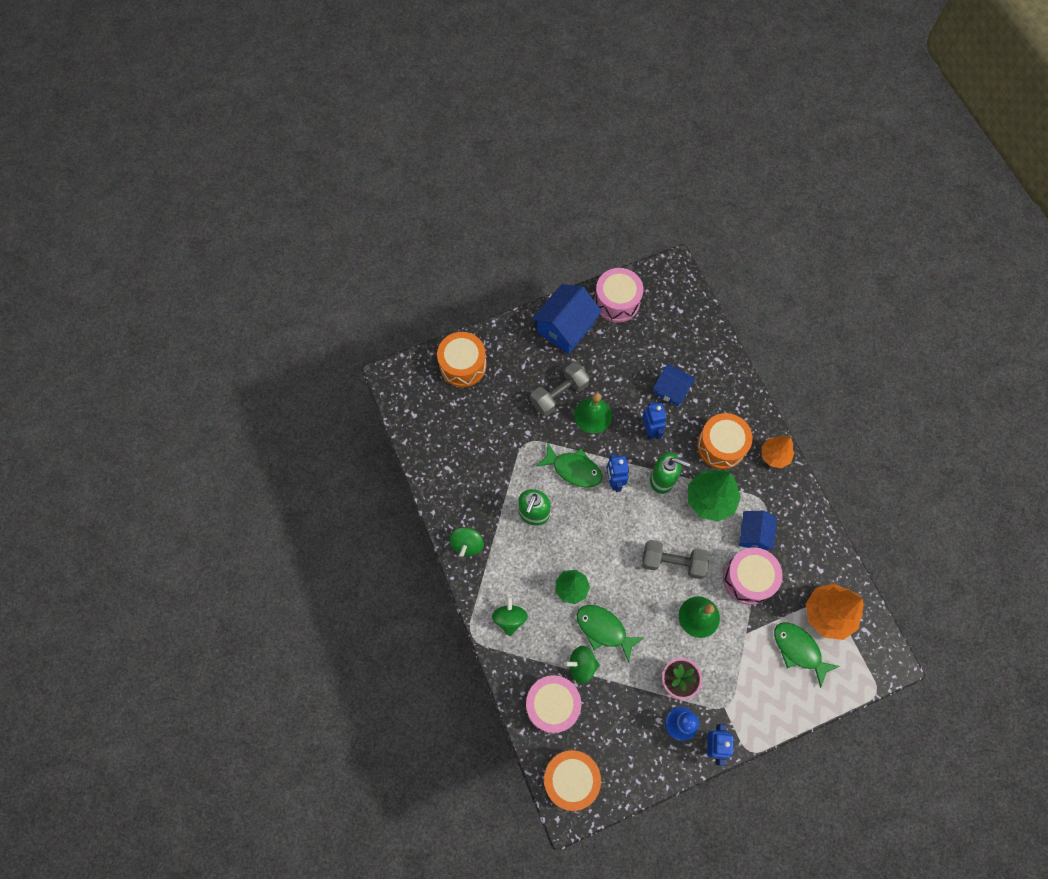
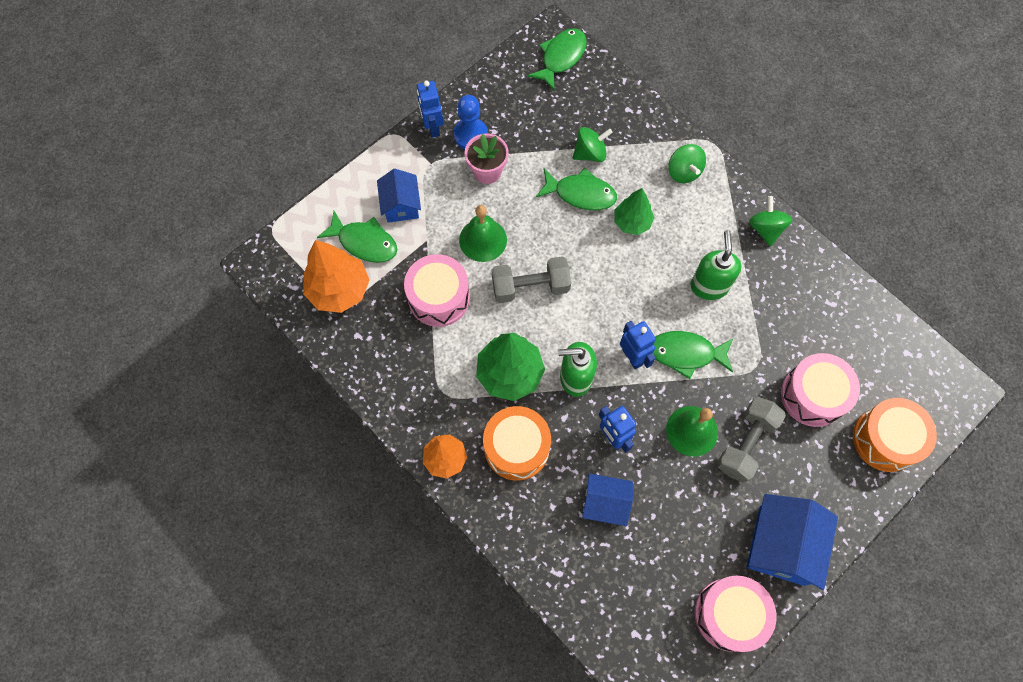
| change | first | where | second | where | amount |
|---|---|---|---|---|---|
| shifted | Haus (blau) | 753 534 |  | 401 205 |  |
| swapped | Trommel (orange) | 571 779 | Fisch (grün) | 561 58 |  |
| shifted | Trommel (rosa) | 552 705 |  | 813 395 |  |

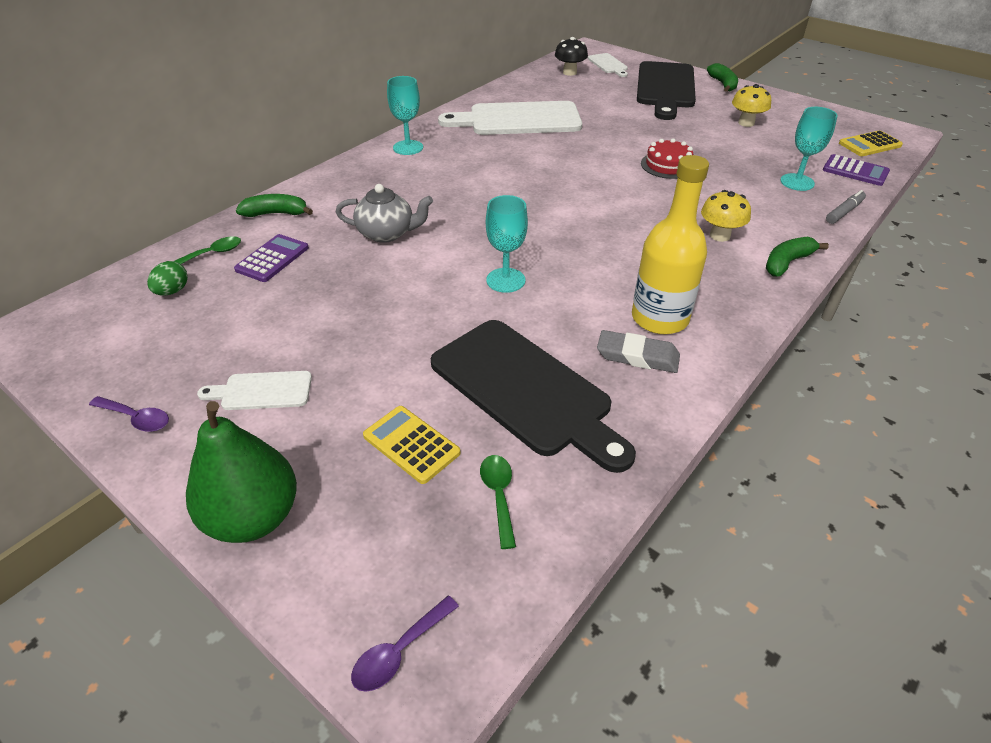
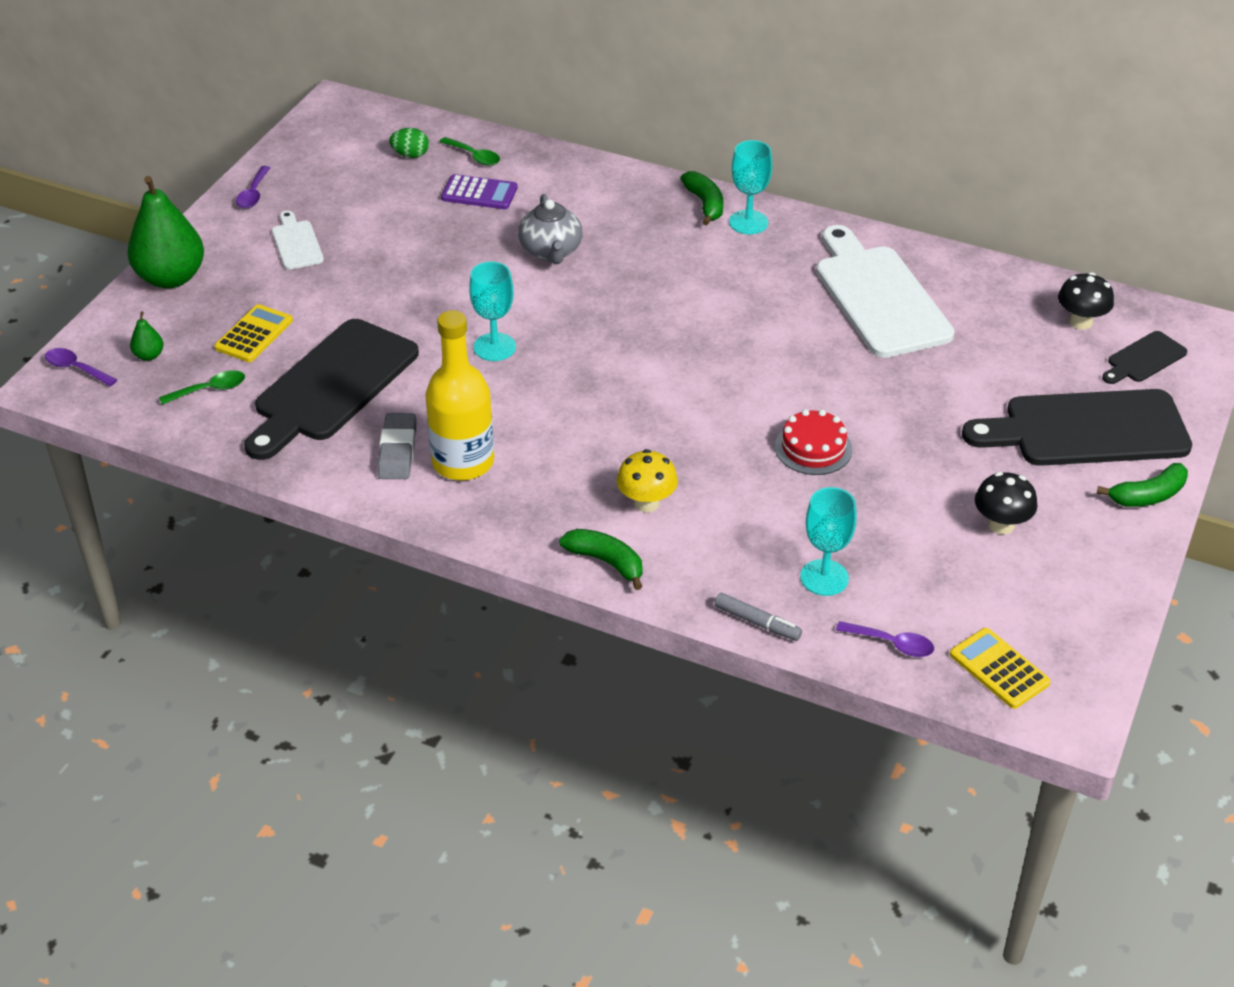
| change | first | where | second | where | amount |
|---|---|---|---|---|---|
| new |  |  | Birne (grün) | 149 355 |  |
| shifted | Banane (grün) | 276 213 |  | 705 204 |  |
| swapped | Taschenrechner (lila) | 855 171 | Löffel (lila) | 892 644 |  |
| repainted | Pilz (gelb) | 746 123 | Pilz (schwarz) | 1001 525 |  |
| repainted | Schneidebrett (weiß) | 608 64 | Schneidebrett (schwarz) | 1144 359 |  |

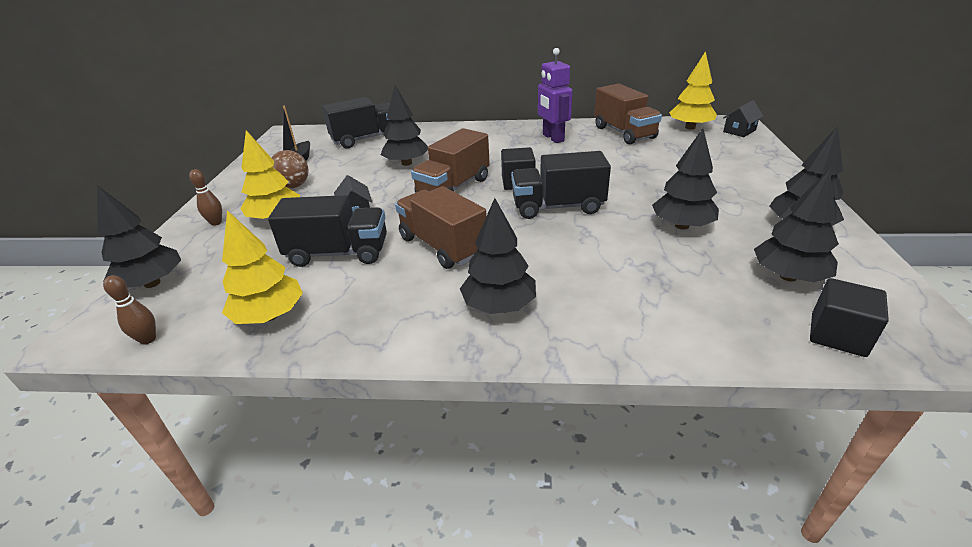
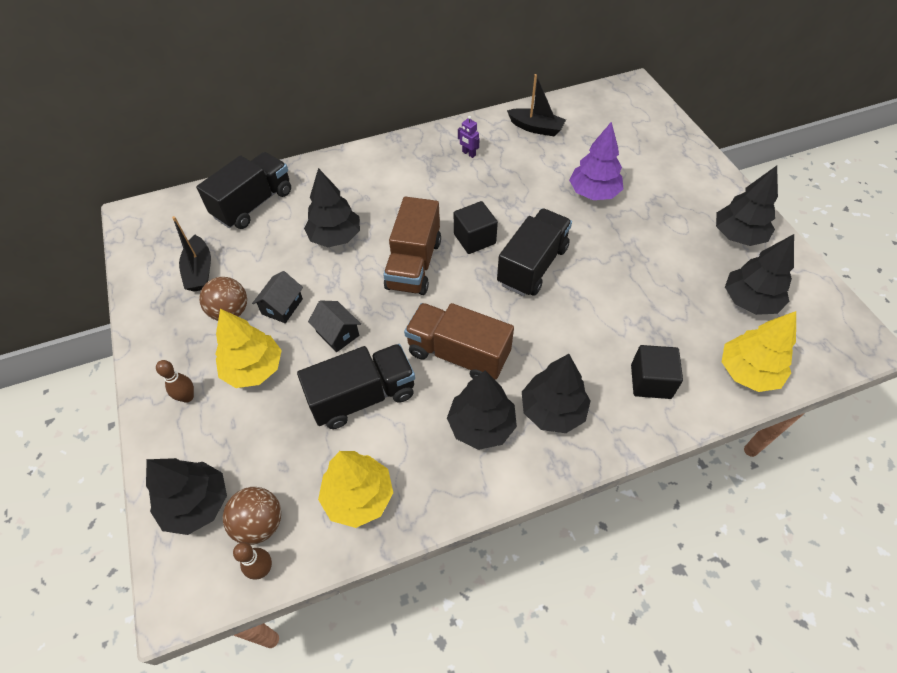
| change | first | where | second | where | amount |
|---|---|---|---|---|---|
| new |  |  | Ball (braun) | 259 523 |  |
| shifted | Haus (schwarz) | 739 131 |  | 282 306 |  |
| shifted | Baum (schwarz) | 681 226 |  | 481 425 |  |
| scaled | Roboter (lila) | 553 138 |  | 468 153 | x0.47 |
| rotated | Lastwagen (schwarz) | 558 207 |  | 532 266 | 150 degrees clockwise |
| swapped | Lastwagen (braun) | 624 133 | Boot (schwarz) | 536 128 |  |
| new |  |  | Baum (lila) | 593 193 |  |
| shifted | Kubus (schwarz) | 838 335 |  | 650 381 |  |
| shifted | Baum (gelb) | 690 127 |  | 748 372 |  |

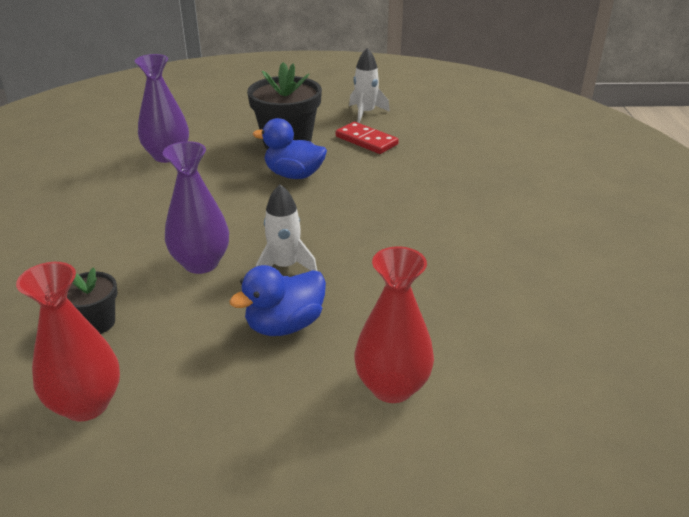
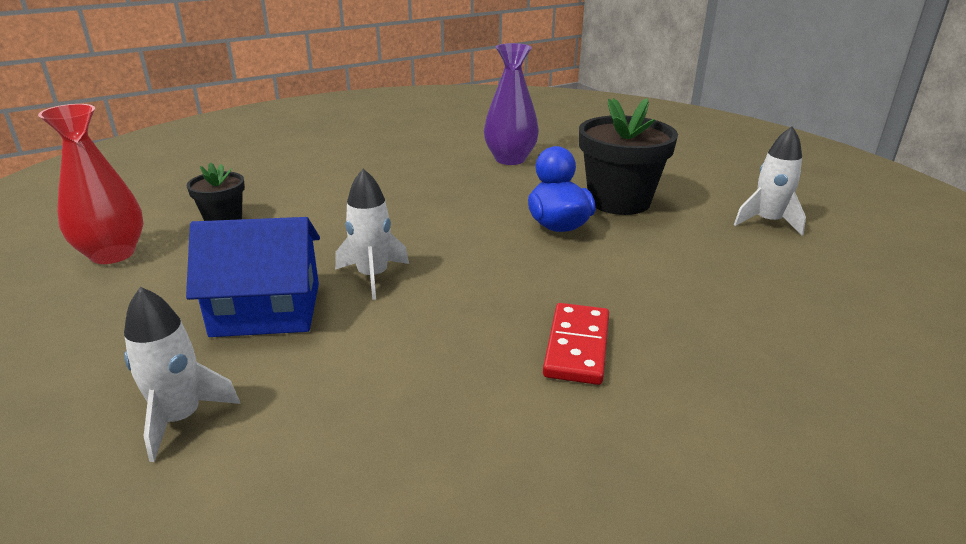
| change | first | where | second | where | amount |
|---|---|---|---|---|---|
| swapped | Vase (rot) | 392 387 | Rakete (weiß) | 180 418 |  |
| swapped | Ente (blau) | 285 325 | Haus (blau) | 266 309 |  |
| shifted | Dominostein (rot) | 366 140 |  | 577 347 |  |
| gone | Vase (lila) | 201 263 |  |  |  |

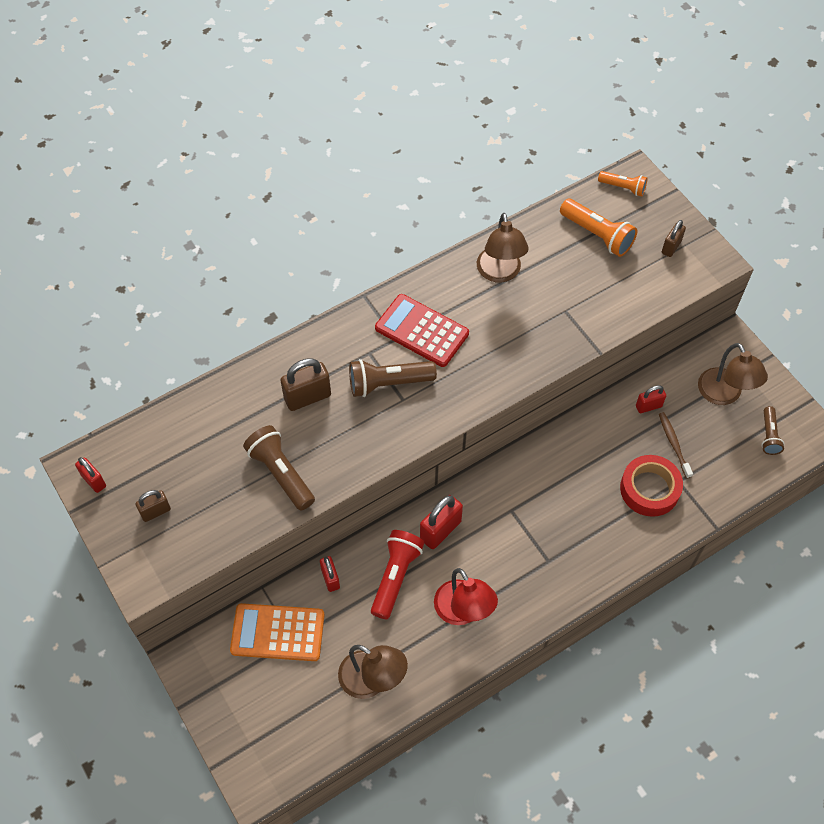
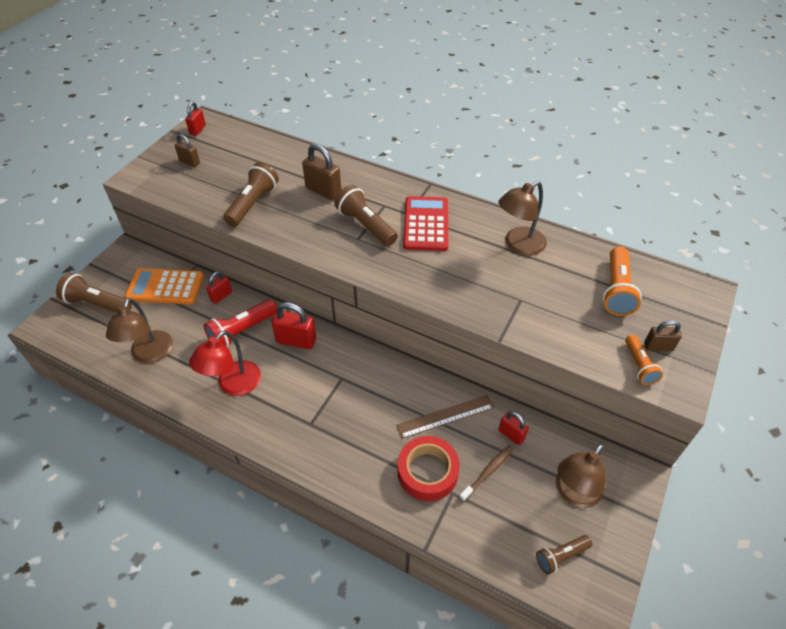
| change | first | where | second | where | amount |
|---|---|---|---|---|---|
| new |  |  | Taschenlampe (braun) | 97 304 |  |
| rotated | Taschenrechner (orange) | 277 633 |  | 165 287 | 60 degrees counterclockwise |
| rotated | Taschenlampe (rot) | 395 577 |  | 242 331 | 150 degrees clockwise |
| new |  |  | Lineal (braun) | 445 416 |  |
| shifted | Taschenlampe (orange) | 623 188 |  | 639 365 |  |

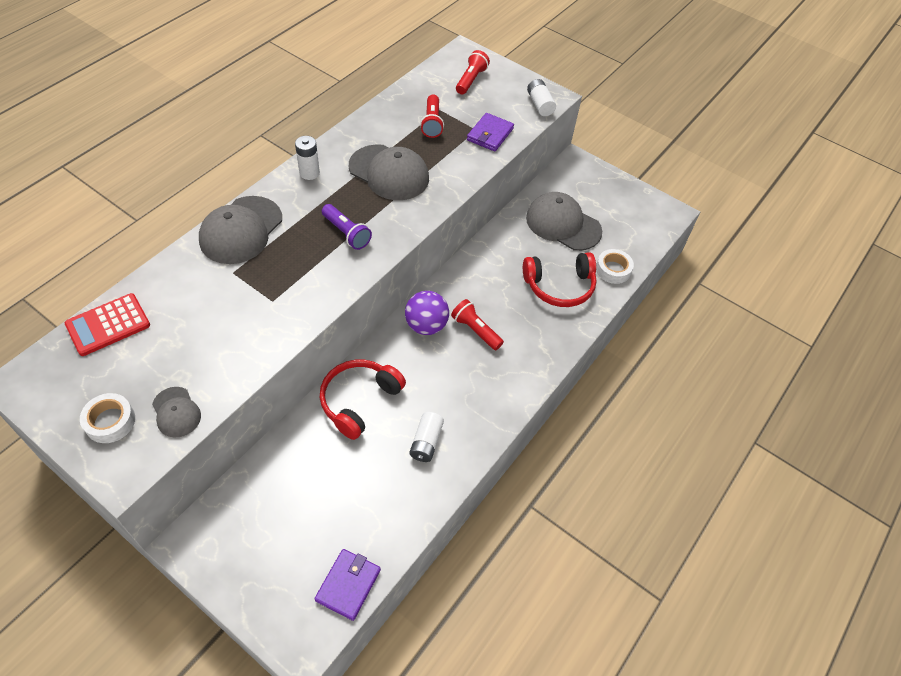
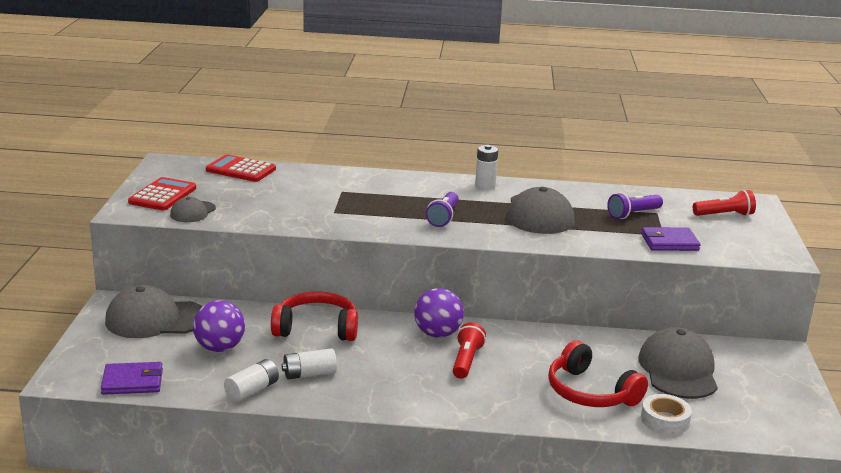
| change | first | where | second | where | amount |
|---|---|---|---|---|---|
| shifted | Kappe (grau) | 241 230 |  | 155 319 |  |
| swapped | Klebeband (weiß) | 110 421 | Taschenrechner (rot) | 162 195 |  |
| new |  |  | Ball (lila) | 220 348 |  |
| shifted | Batterie (weiß) | 540 104 |  | 252 390 |  |
| repainted | Taschenlampe (rot) | 432 123 | Taschenlampe (lila) | 633 214 |  |

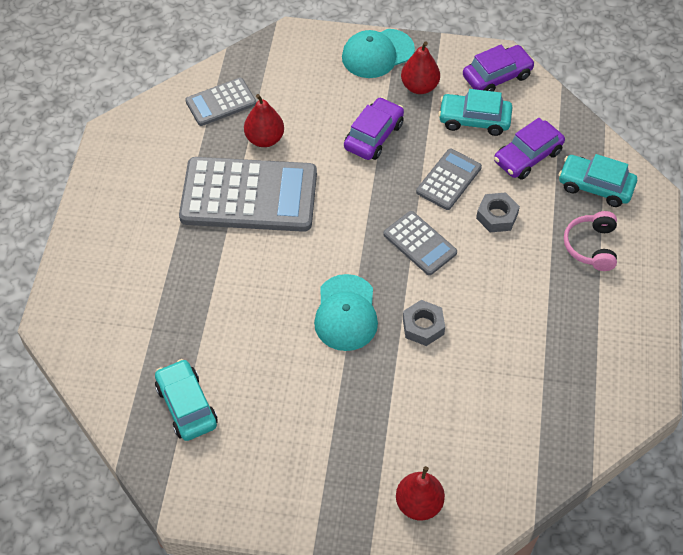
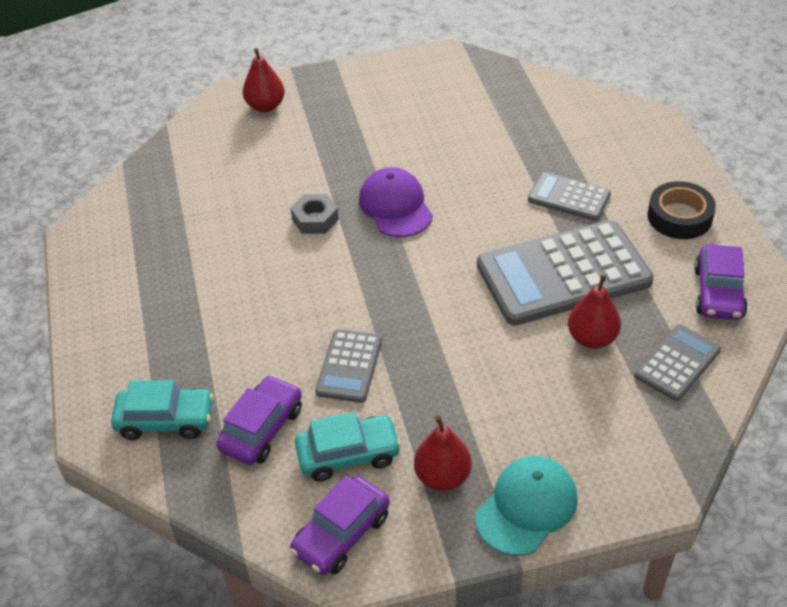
| change | first | where | second | where | amount |
|---|---|---|---|---|---|
| repainted | Kappe (türkis) | 346 313 | Kappe (lila) | 395 206 |  |
| shifted | Taschenrechner (grau) | 420 243 |  | 569 197 |  |
| new |  |  | Klebeband (schwarz) | 679 217 |  |
| shifted | Auto (lila) | 373 136 |  | 718 293 |  |
| gone | Auto (türkis) | 186 405 |  |  |  |
| gone | Sechskantmutter (grau) | 497 216 |  |  |  |
| gone | Kopfhörer (rosa) | 591 246 |  |  |  |

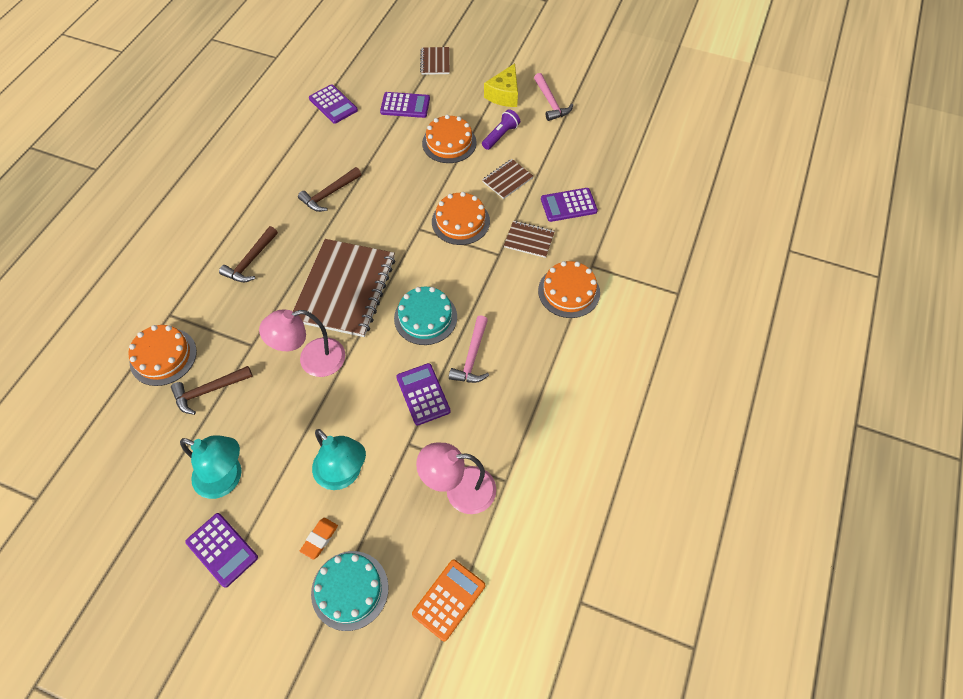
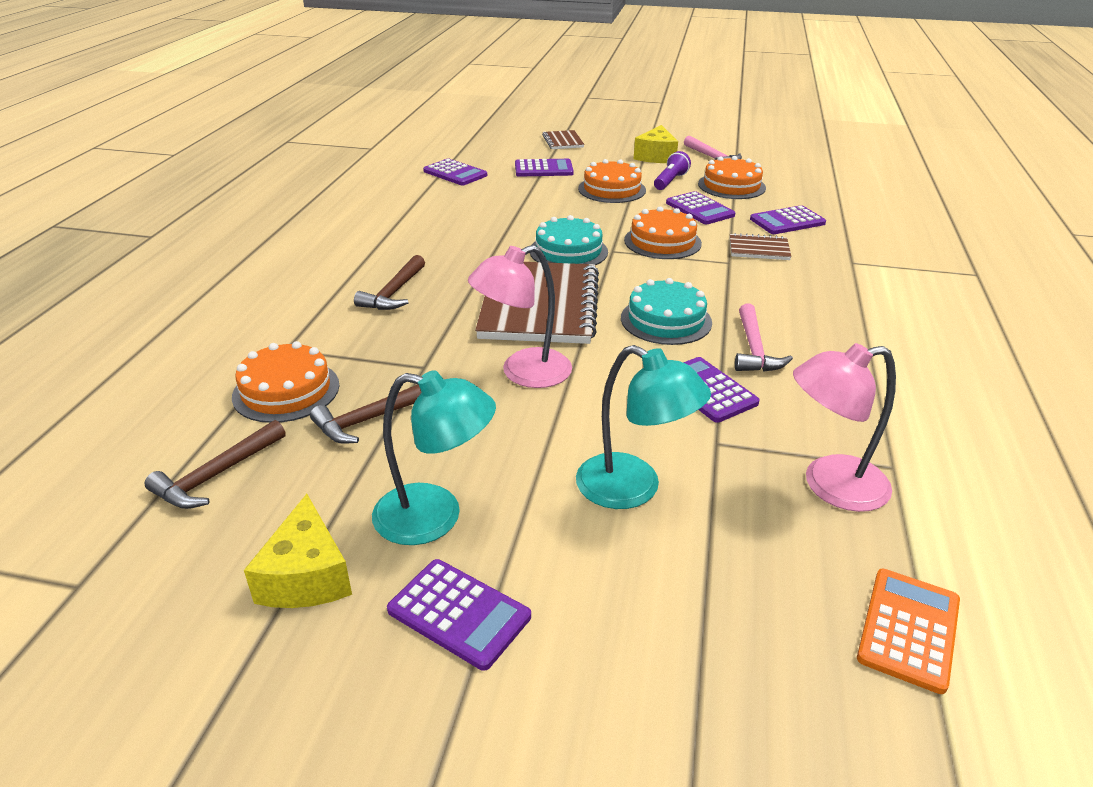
| change | first | where | second | where | amount |
|---|---|---|---|---|---|
| shifted | Hammer (braun) | 329 194 |  | 217 475 |  |
| new |  |  | Käse (gelb) | 306 576 |  |
| shifted | Kuchen (türkis) | 350 590 |  | 568 251 |  |
| swapped | Notizbuch (braun) | 507 180 | Taschenrechner (lila) | 699 209 |  |
| shifted | Kuchen (orange) | 569 291 |  | 731 186 |  |
| gone | Radiergummi (orange) | 319 539 |  |  |  |

